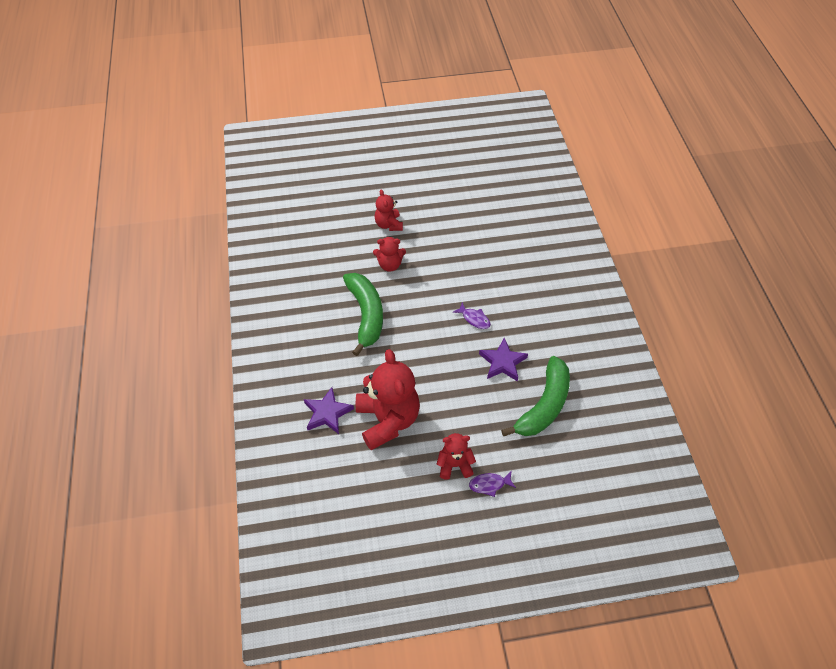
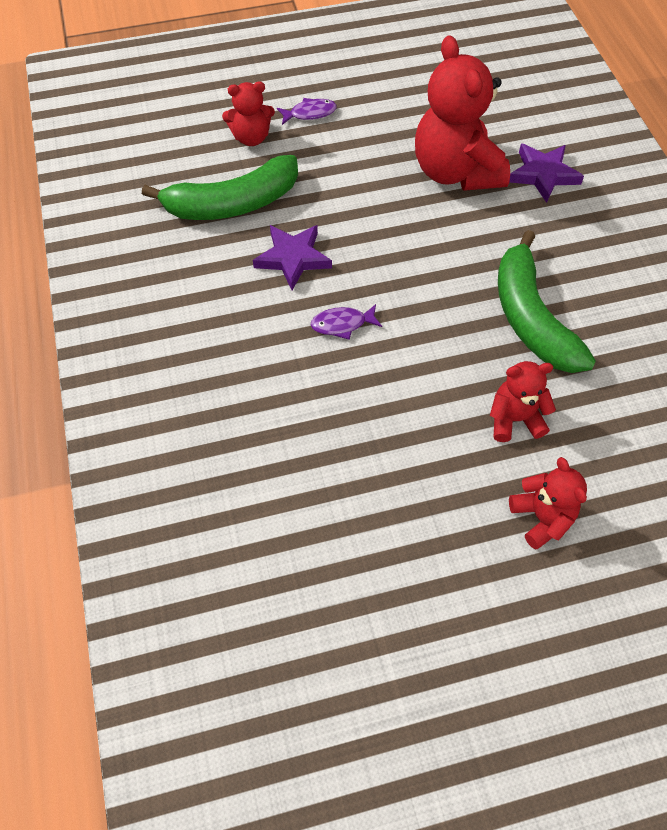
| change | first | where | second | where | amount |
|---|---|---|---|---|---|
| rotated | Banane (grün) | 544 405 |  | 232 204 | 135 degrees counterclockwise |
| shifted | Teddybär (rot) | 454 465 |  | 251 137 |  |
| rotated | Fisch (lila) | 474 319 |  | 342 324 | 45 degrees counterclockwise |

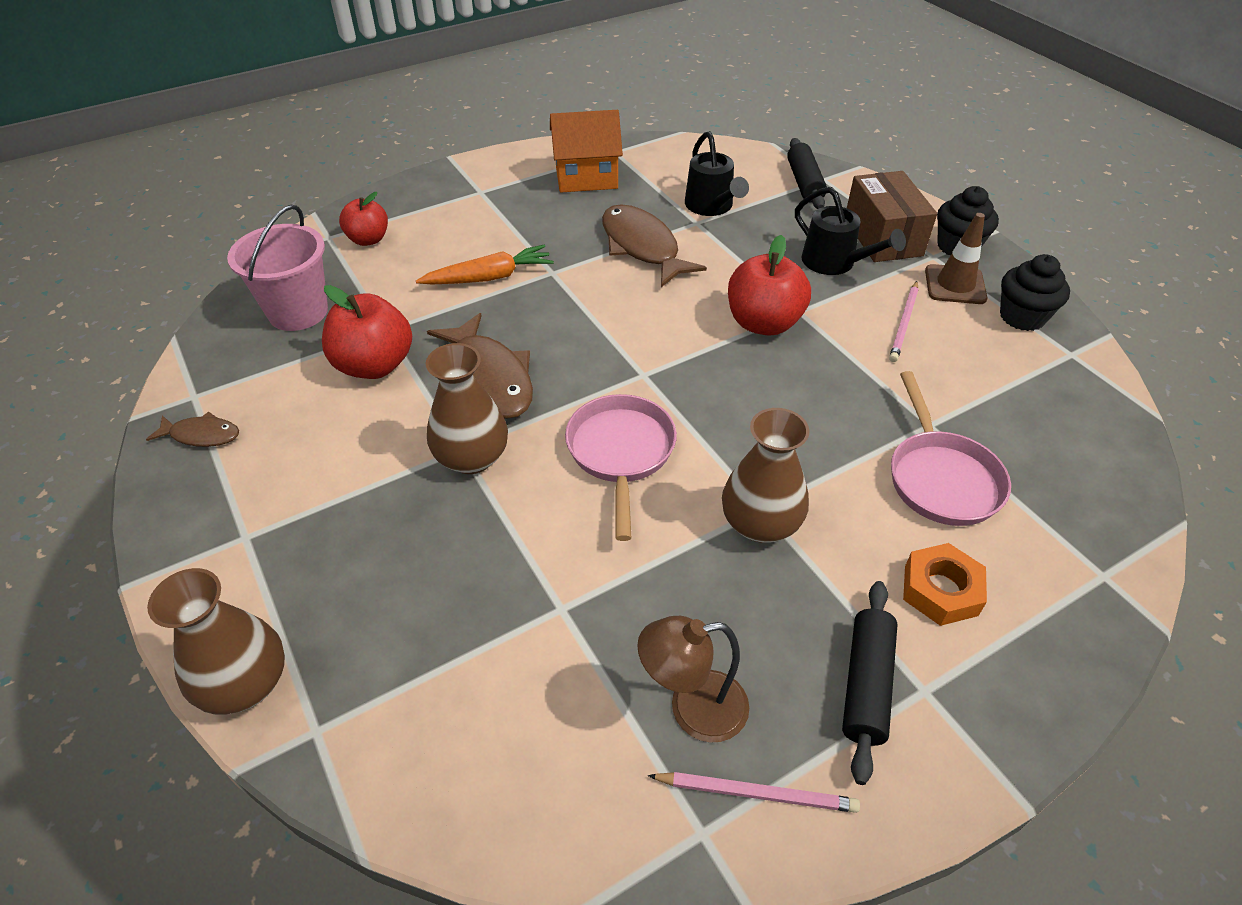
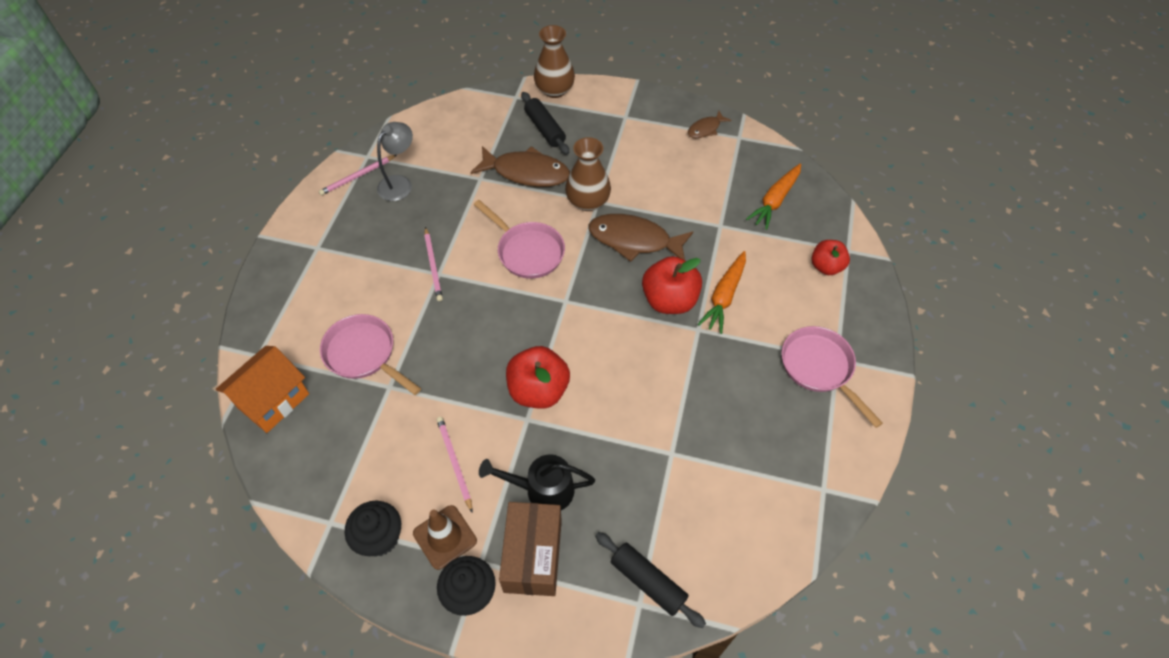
| change | first | where | second | where | amount |
|---|---|---|---|---|---|
| shifted | Haus (orange) | 586 178 |  | 273 400 |  |
| repainted | Lampe (braun) | 692 709 | Lampe (grau) | 400 183 |  |
| swapped | Vase (braun) | 760 524 | Bleistift (rosa) | 433 266 |  |
| shifted | Fisch (braun) | 642 247 |  | 526 172 |  |
| rotated | Schachtel (braun) | 883 237 |  | 533 555 | 60 degrees clockwise |
| shifted | Nudelholz (schwarz) | 866 684 |  | 544 129 |  |
| shifted | Apfel (rot) | 374 365 |  | 669 300 |  |
| swapped | Eimer (rosa) | 298 312 | Karotte (orange) | 775 201 |  |
| new |  |  | Pfanne (rosa) | 819 368 |  |
| gone | Gießkanne (schwarz) | 712 207 |  |  |  |
| gone | Sechskantmutter (orange) | 940 590 |  |  |  |

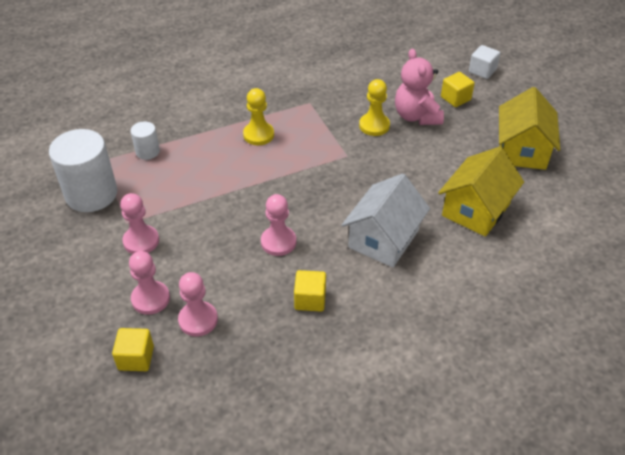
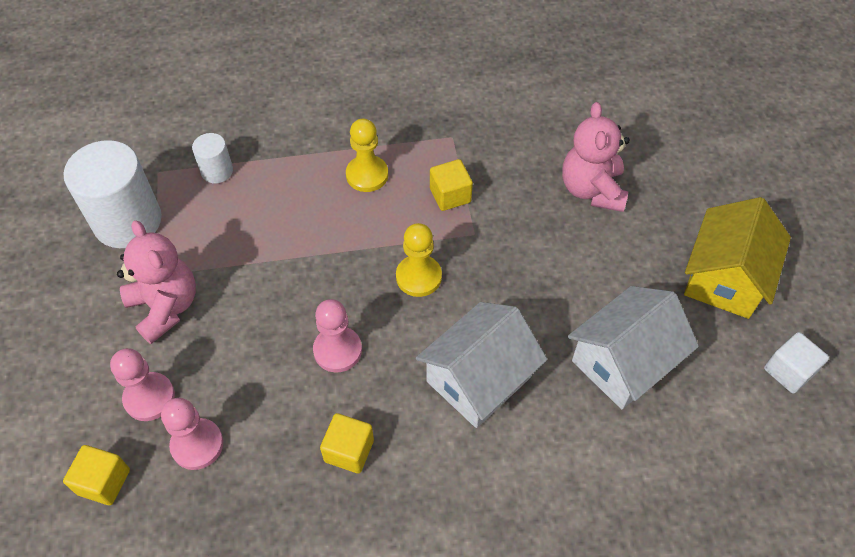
| change | first | where | second | where | amount |
|---|---|---|---|---|---|
| swapped | Bauer (rosa) | 141 241 | Teddybär (rosa) | 165 307 |  |
| shifted | Bauer (gelb) | 374 126 |  | 418 277 |  |
| shifted | Kubus (gelb) | 455 98 |  | 450 195 |  |
| repainted | Haus (gelb) | 476 210 | Haus (weiß) | 623 362 |  |
| shifted | Kubus (weiß) | 482 71 |  | 788 371 |  |

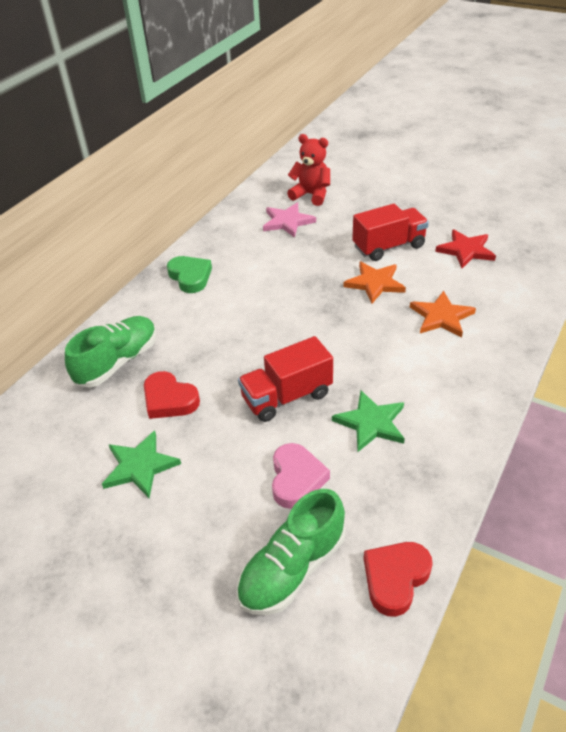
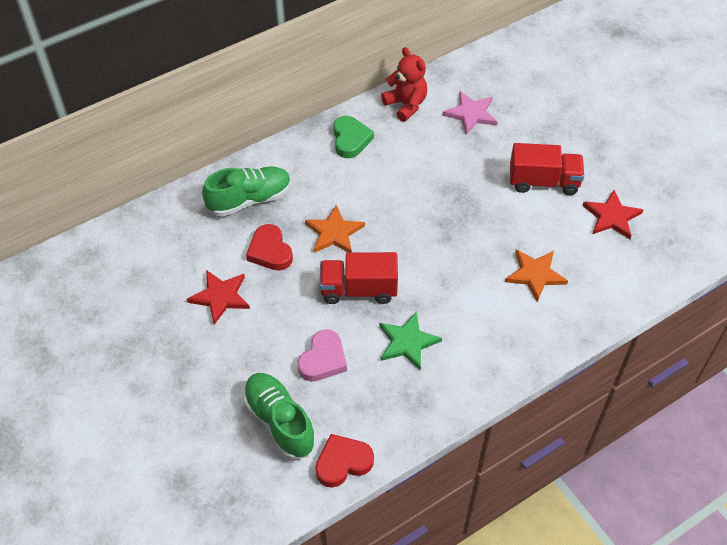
| change | first | where | second | where | amount |
|---|---|---|---|---|---|
| repainted | Stern (grün) | 140 466 | Stern (rot) | 220 297 |  |
| rotated | Schuh (grün) | 292 568 |  | 279 421 | 75 degrees clockwise |
| shifted | Stern (orange) | 375 283 |  | 334 232 |  |
| shifted | Teddybär (rot) | 311 195 |  | 406 105 |  |

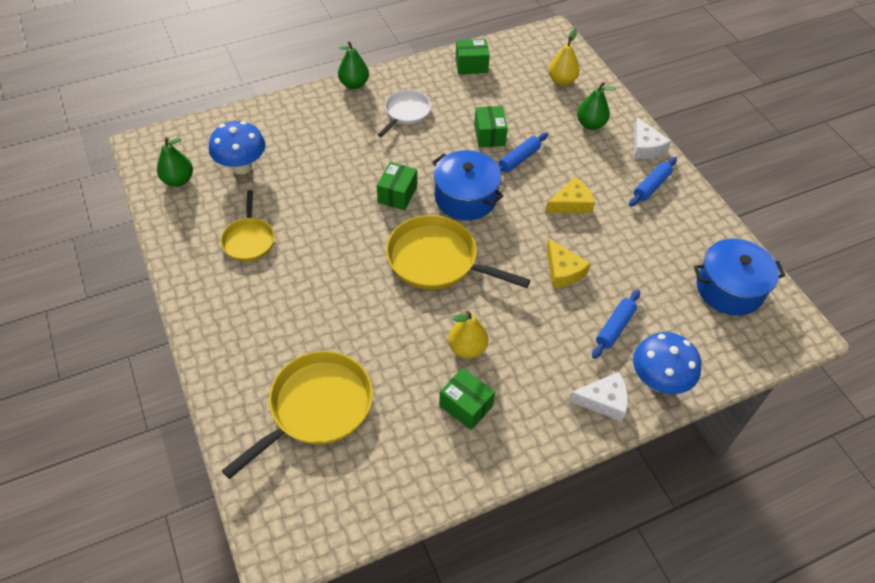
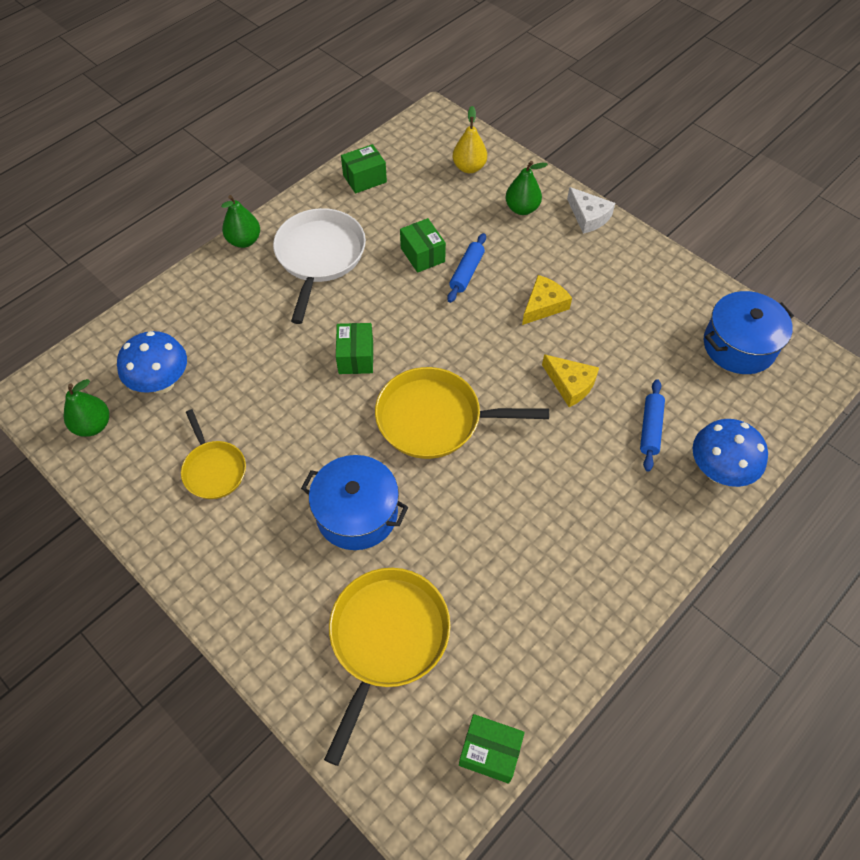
| change | first | where | second | where | amount |
|---|---|---|---|---|---|
| scaled | Pfanne (weiß) | 406 112 |  | 319 257 | x1.68 |
| shifted | Kochtopf (blau) | 465 197 |  | 357 513 |  |
| shifted | Schachtel (grün) | 465 406 |  | 489 752 |  |
| gone | Birne (gelb) | 467 348 |  |  |  |
| gone | Käse (weiß) | 603 401 |  |  |  |
| gone | Nudelholz (blau) | 651 186 |  |  |  |

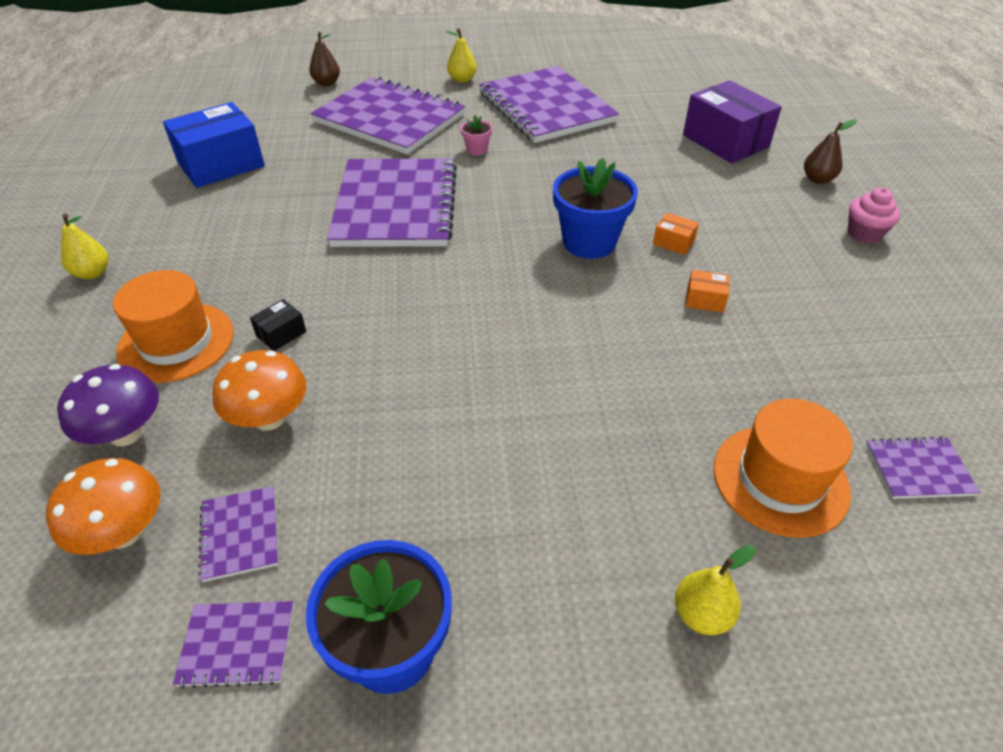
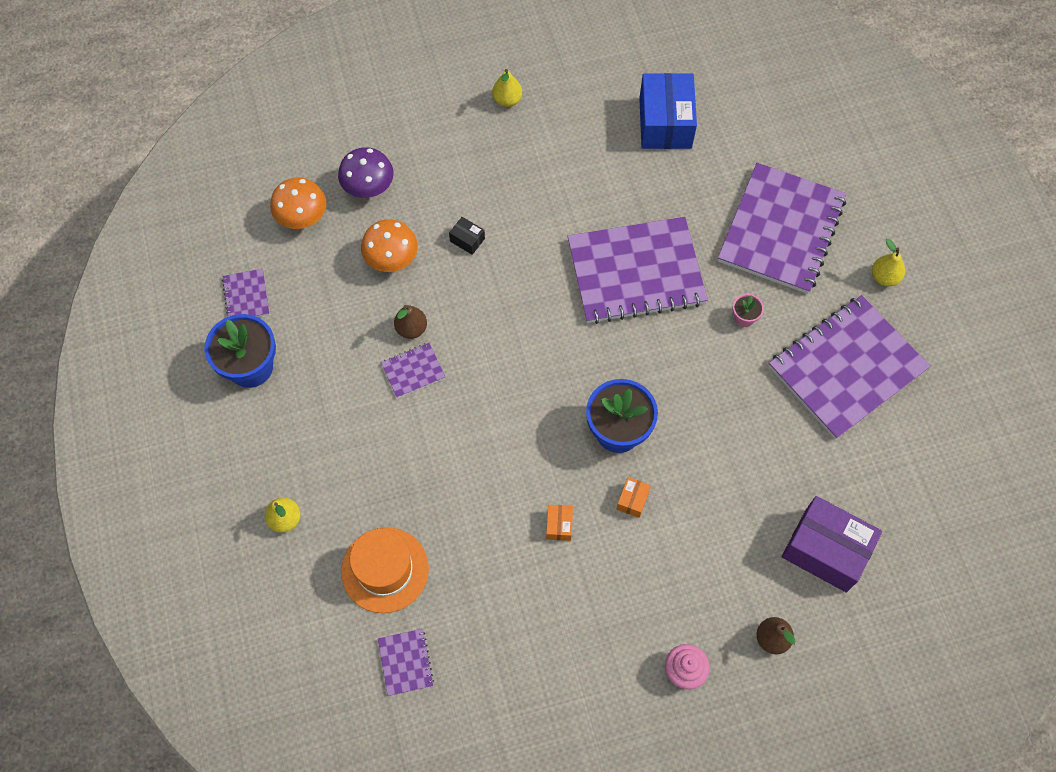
| change | first | where | second | where | amount |
|---|---|---|---|---|---|
| shifted | Notizbuch (lila) | 240 534 |  | 413 371 |  |
| shifted | Birne (braun) | 327 83 |  | 411 329 |  |
| rotated | Schachtel (blau) | 221 164 |  | 665 123 | 45 degrees clockwise |
| rotated | Schachtel (lila) | 725 141 |  | 826 550 | 75 degrees clockwise |
| gone | Hut (orange) | 176 342 |  |  |  |

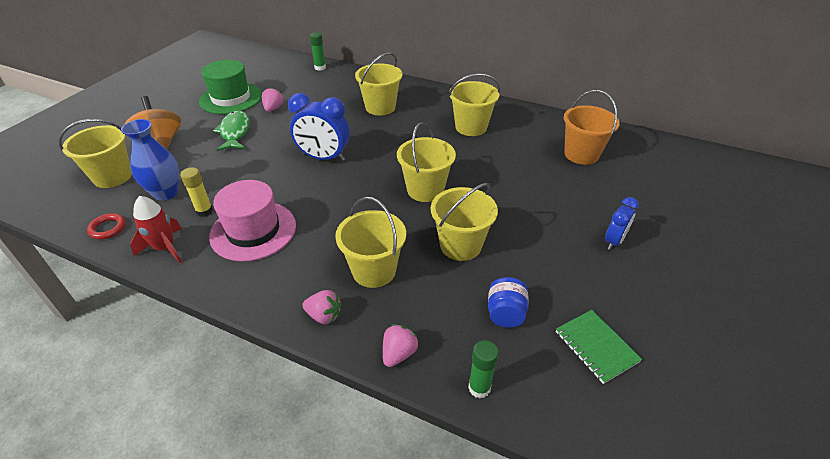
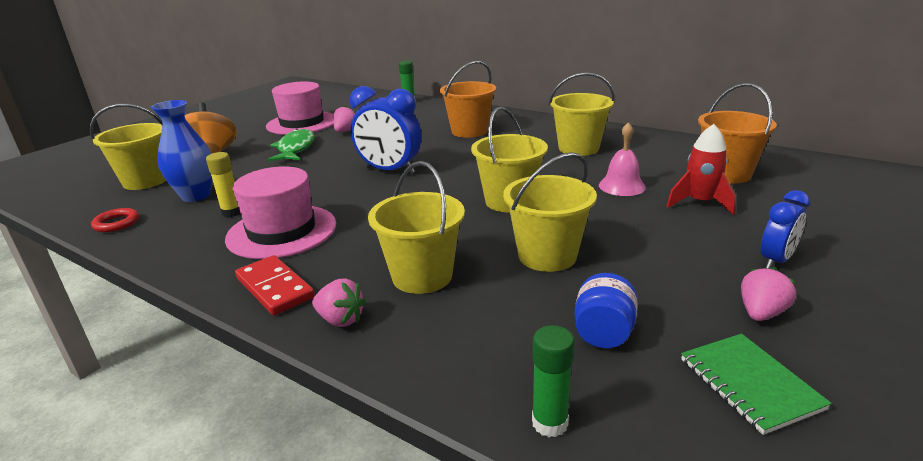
| change | first | where | second | where | amount |
|---|---|---|---|---|---|
| new |  |  | Dominostein (rot) | 274 288 |  |
| repainted | Hut (grün) | 231 98 | Hut (rosa) | 302 123 |  |
| repainted | Eimer (gelb) | 380 107 | Eimer (orange) | 469 131 |  |
| new |  |  | Glocke (rosa) | 622 186 |  |
| shifted | Rakete (rot) | 165 248 |  | 699 203 |  |
| shifted | Erdbeere (rosa) | 399 353 |  | 761 313 |  |

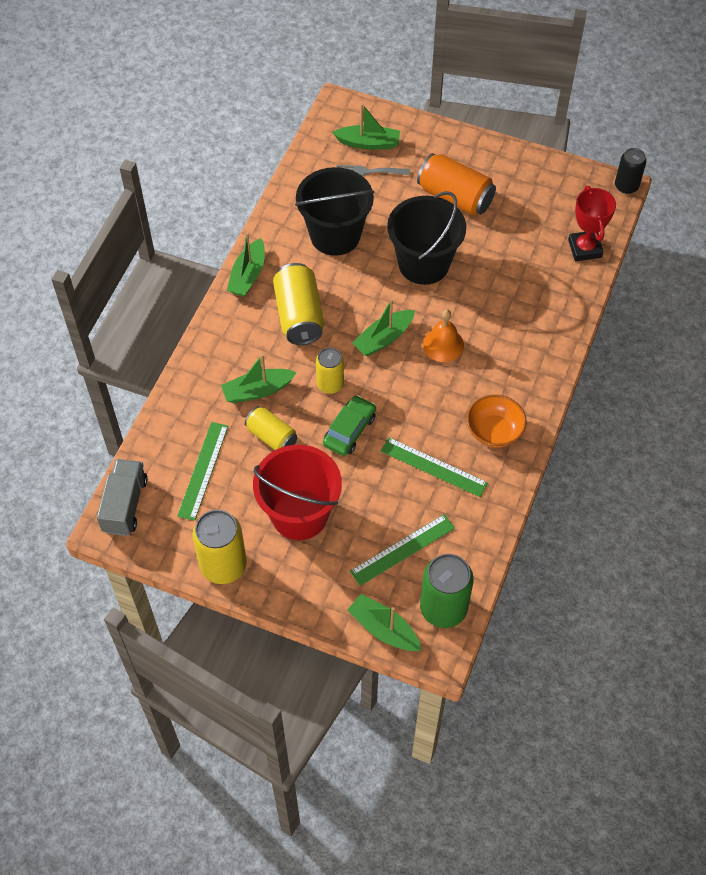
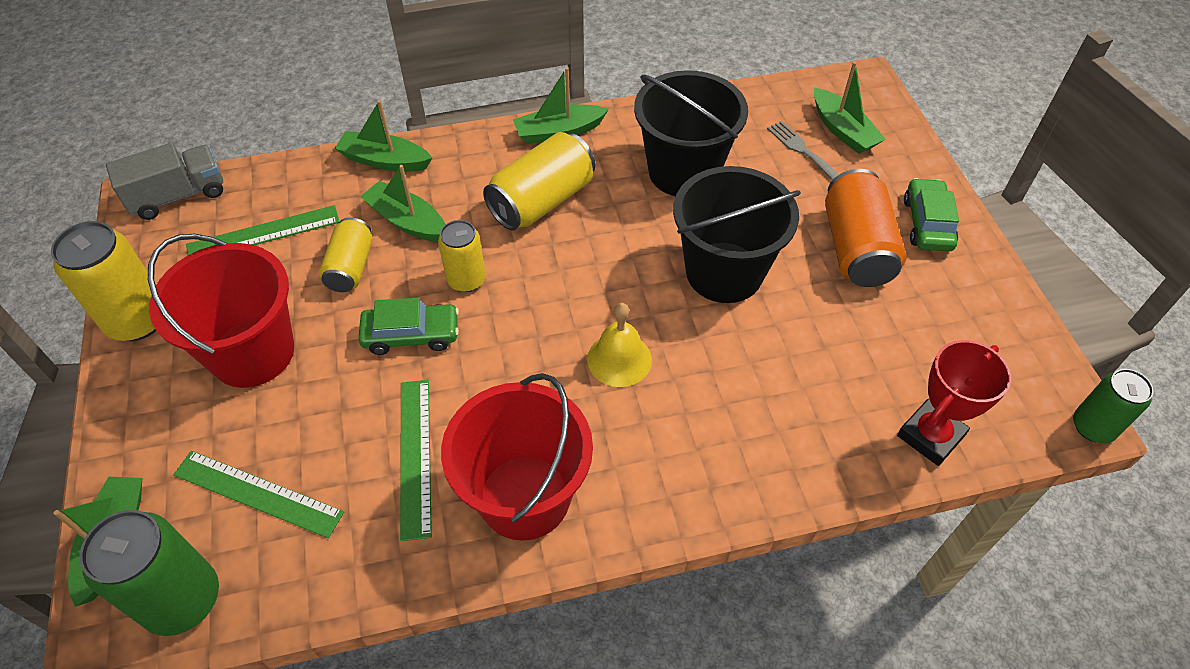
| change | first | where | second | where | amount |
|---|---|---|---|---|---|
| shifted | Boot (grün) | 383 338 |  | 385 161 |  |
| swapped | Schüssel (orange) | 494 431 | Eimer (rot) | 524 497 |  |
| repainted | Glocke (orange) | 443 344 | Glocke (gelb) | 619 359 |  |
| new |  |  | Auto (grün) | 927 223 |  |
| repainted | Dose (schwarz) | 626 186 | Dose (grün) | 1092 427 |  |

